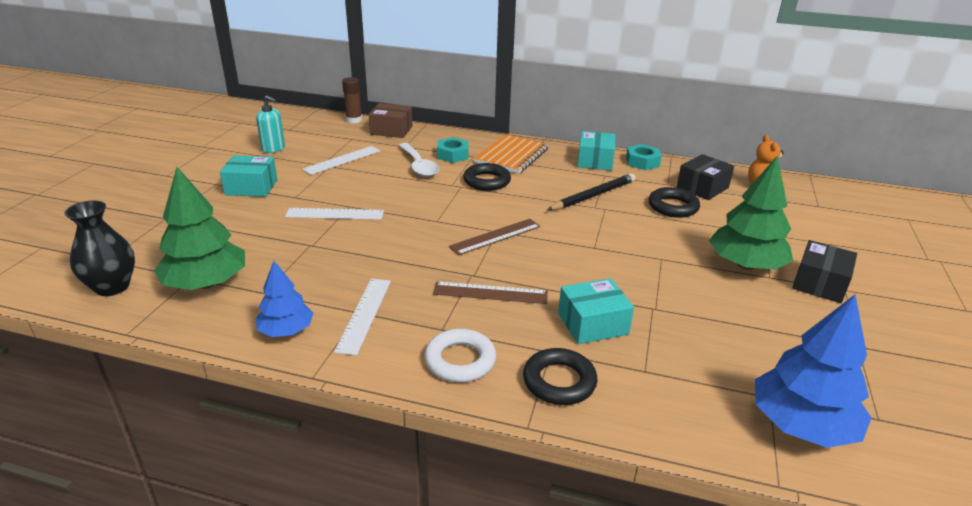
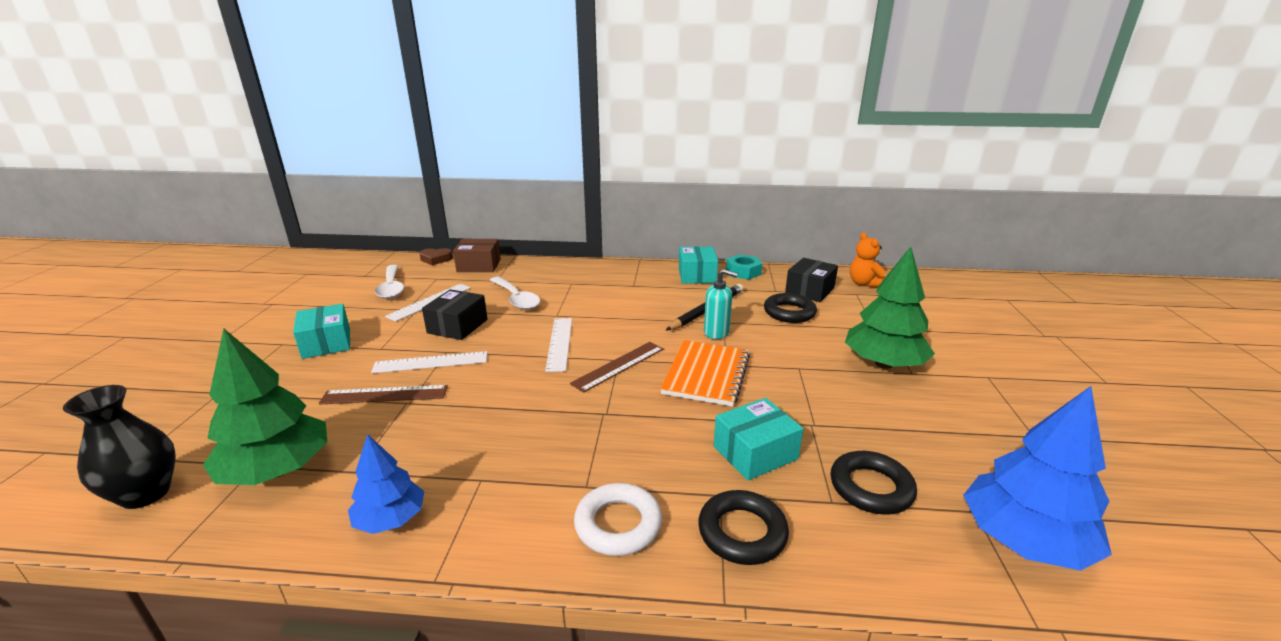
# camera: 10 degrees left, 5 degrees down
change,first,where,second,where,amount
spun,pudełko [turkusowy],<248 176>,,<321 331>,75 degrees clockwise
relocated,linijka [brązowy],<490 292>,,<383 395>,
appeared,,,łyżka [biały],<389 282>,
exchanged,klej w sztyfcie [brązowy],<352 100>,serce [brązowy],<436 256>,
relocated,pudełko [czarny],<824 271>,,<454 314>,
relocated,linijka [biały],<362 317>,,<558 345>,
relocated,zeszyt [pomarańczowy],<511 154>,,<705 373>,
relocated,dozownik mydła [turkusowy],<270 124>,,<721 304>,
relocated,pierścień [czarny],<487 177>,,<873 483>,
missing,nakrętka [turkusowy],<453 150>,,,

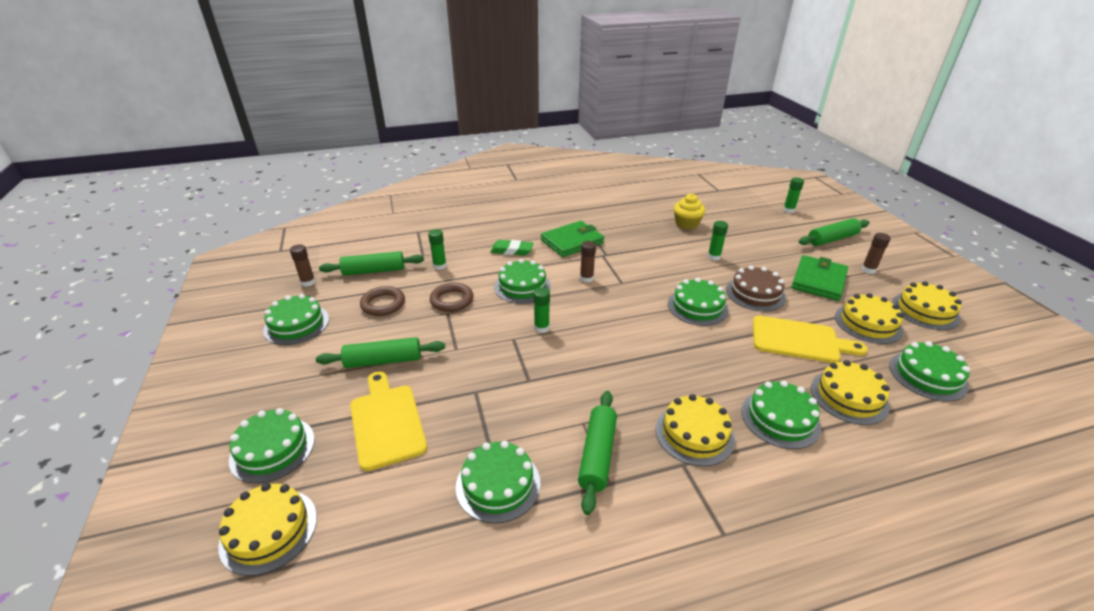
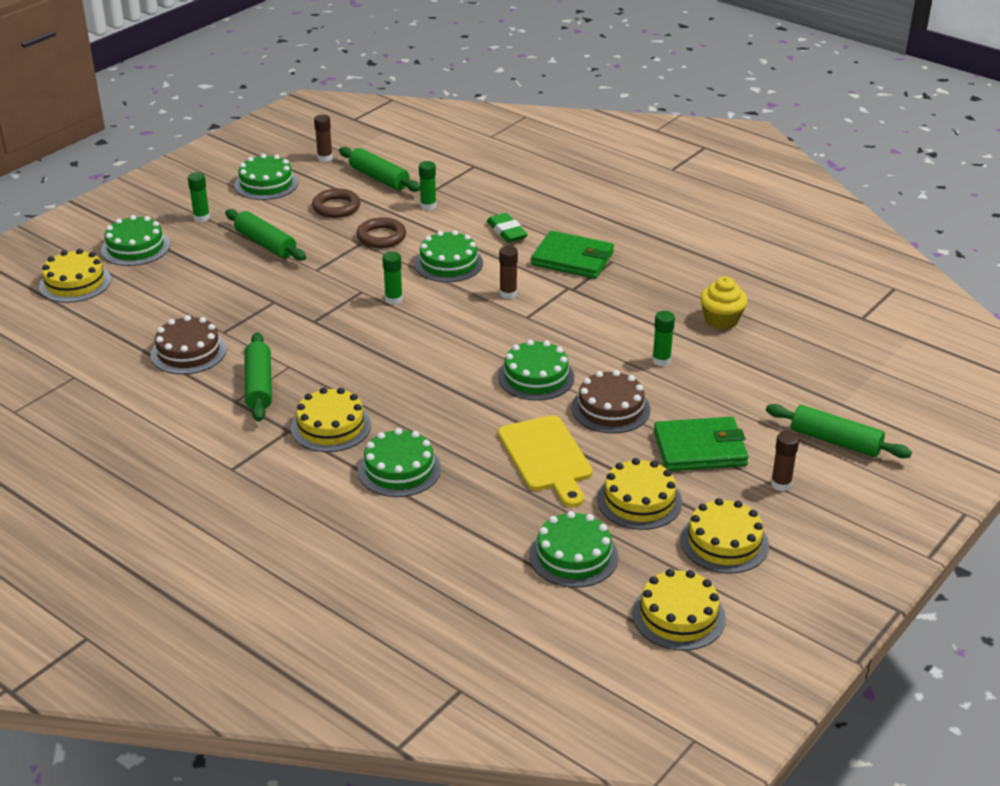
# camera: 55 degrees right, 0 degrees up
change,first,where,second,where,amount
colour,tort [zielony],<498 482>,tort [brązowy],<189 344>,
relocated,klej w sztyfcie [zielony],<793 195>,,<199 197>,
spun,wałek do ciasta [zielony],<597 453>,,<258 377>,75 degrees counterclockwise
relocated,tort [żółty],<850 392>,,<679 610>,
missing,deska do krojenia [żółty],<388 421>,,,

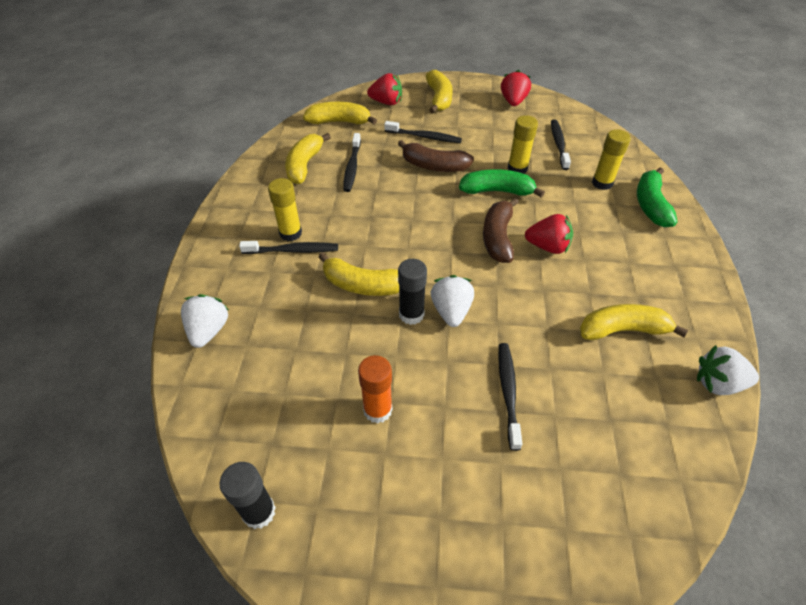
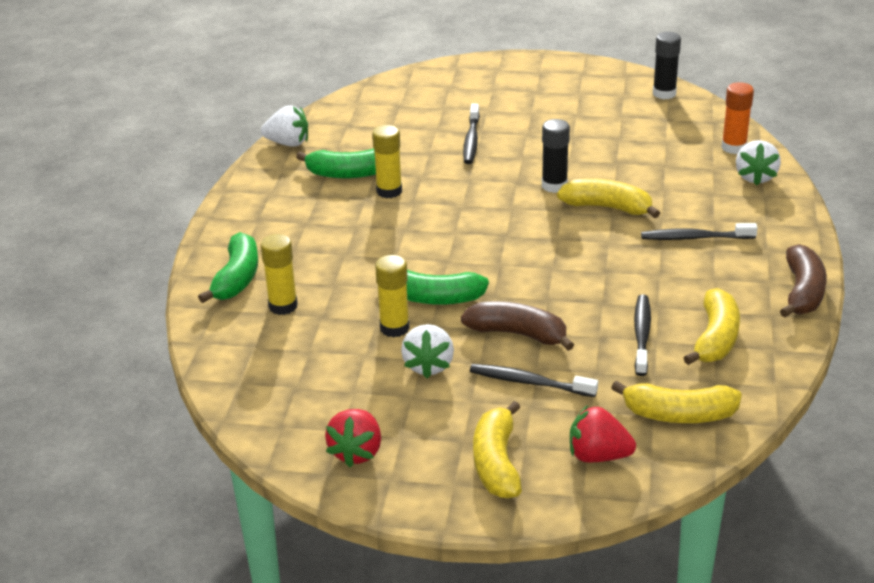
# camera: 175 degrees left, 15 degrees down
change,first,where,second,where,amount
colour,banan [żółty],<634 322>,banan [zielony],<336 163>,
relocated,klej w sztyfcie [żółty],<285 209>,,<387 161>,
relocated,truskawka [biały],<452 301>,,<427 351>,
relocated,klej w sztyfcie [pomarańczowy],<375 389>,,<737 118>,
relocated,banan [brązowy],<501 230>,,<803 281>,
missing,truskawka [czerwony],<549 234>,,,
missing,szczoteczka do zębów [czarny],<561 144>,,,

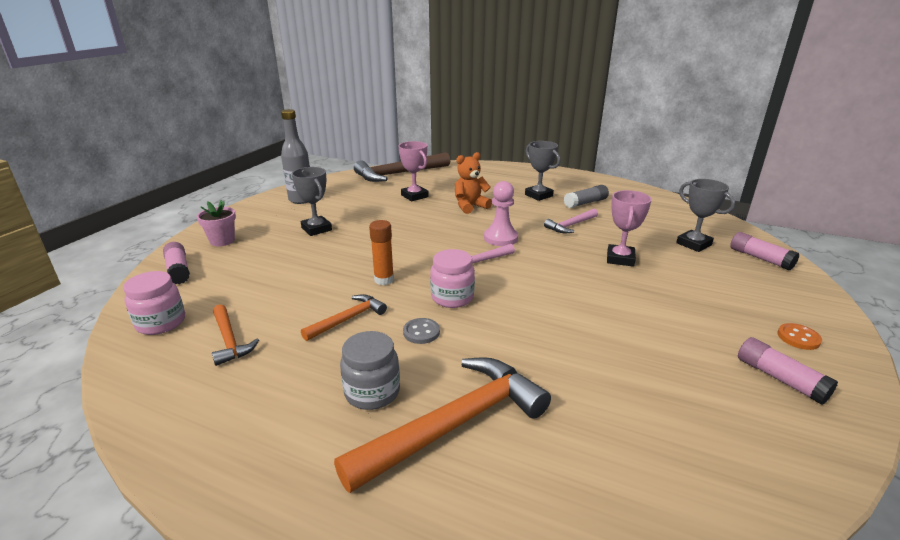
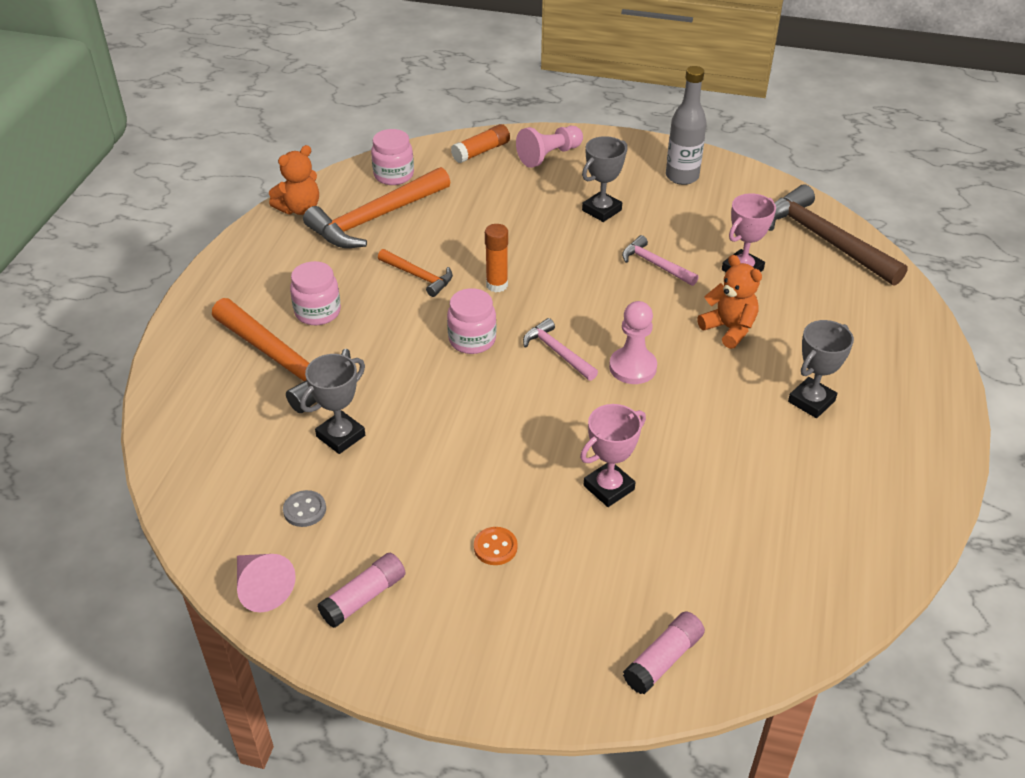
# camera: 80 degrees right, 15 degrees up
change,first,where,second,where,amount
appeared,,,stożek [różowy],<266 583>,
appeared,,,miś [pomarańczowy],<294 180>,
relocated,guzik [szary],<421 331>,,<304 508>,
colour,słoik [szary],<370 370>,słoik [różowy],<315 293>,
relocated,puchar [szary],<705 215>,,<332 404>,
size,młotek [pomarańczowy],<235 335>,,<376 207>,x1.92
colour,klej w sztyfcie [różowy],<176 263>,klej w sztyfcie [pomarańczowy],<480 143>,
relocated,guzik [pomarańczowy],<800 336>,,<495 546>,
exchanged,doniczka [różowy],<216 223>,pionek [różowy],<549 147>,
spun,puchar [różowy],<629 228>,,<613 455>,45 degrees counterclockwise
relocated,młotek [różowy],<571 221>,,<660 260>,
missing,klej w sztyfcie [szary],<586 196>,,,

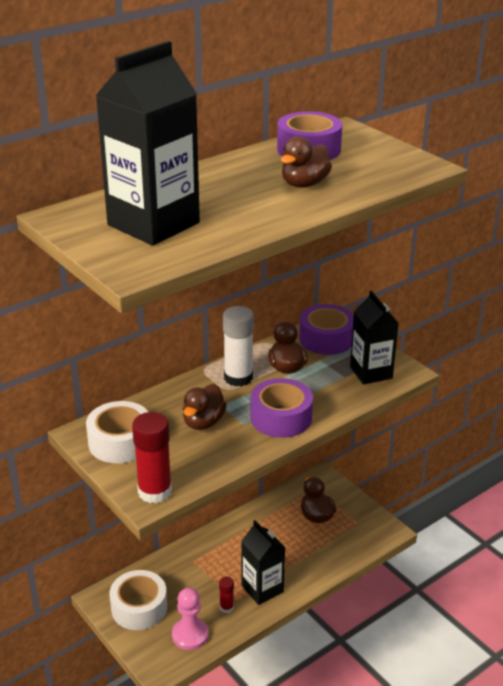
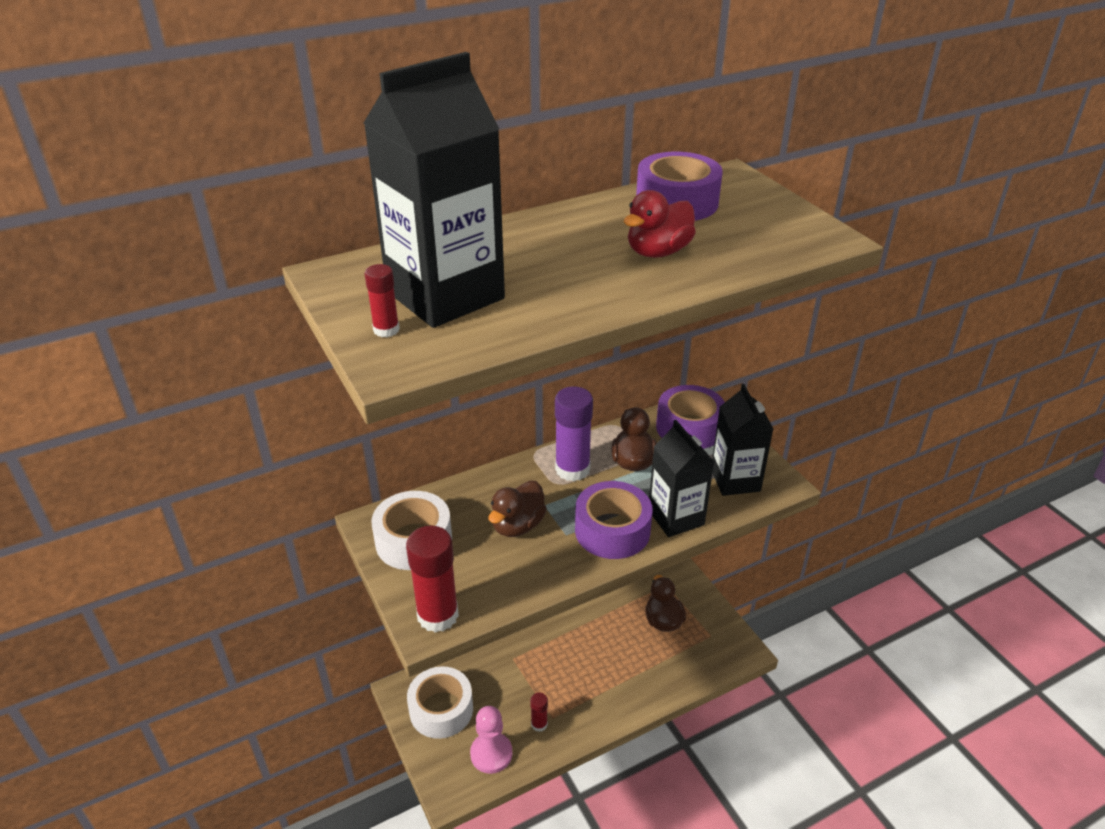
# camera: 10 degrees right, 5 degrees up
change,first,where,second,where,amount
appeared,,,klej w sztyfcie [czerwony],<382 300>,
colour,klej w sztyfcie [biały],<238 346>,klej w sztyfcie [fioletowy],<574 434>,
colour,kaczka [brązowy],<306 162>,kaczka [czerwony],<660 224>,
relocated,karton mleka [czarny],<263 562>,,<681 478>,

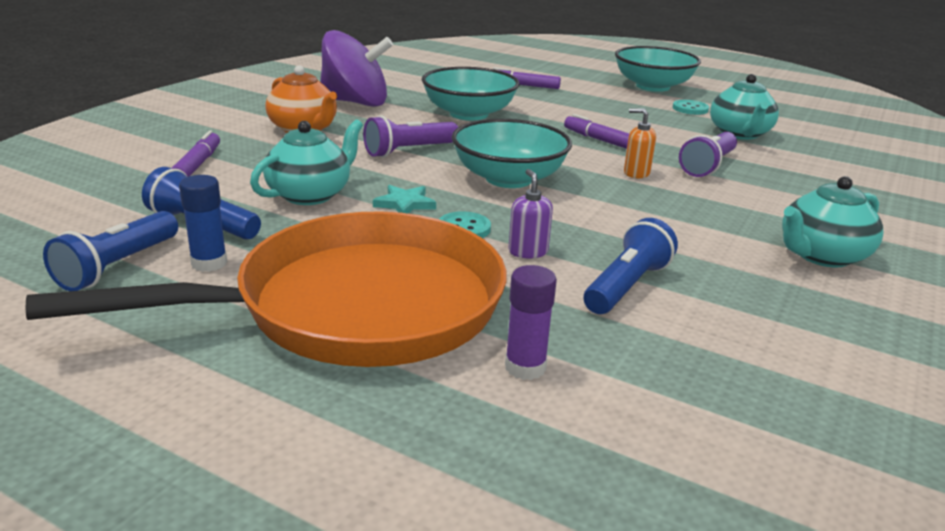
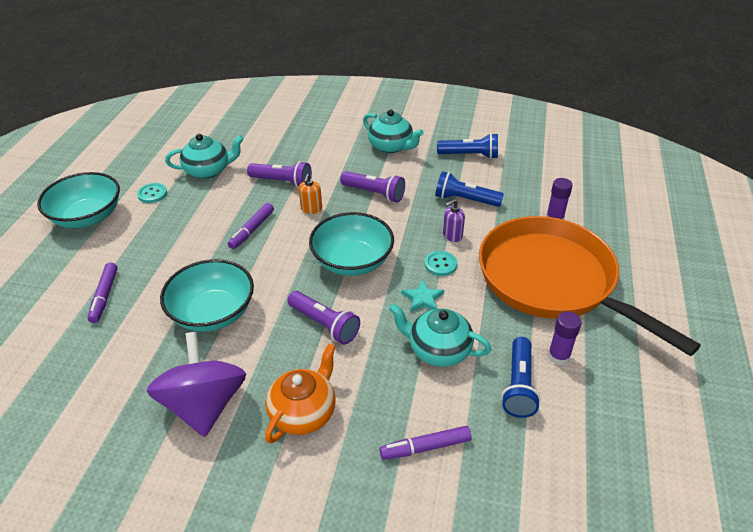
# camera: 105 degrees left, 15 degrees up
change,first,where,second,where,amount
appeared,,,latarka [fioletowy],<372 186>,
relocated,latarka [niebieski],<110 251>,,<467 146>,
colour,klej w sztyfcie [niebieski],<203 223>,klej w sztyfcie [fioletowy],<564 338>,

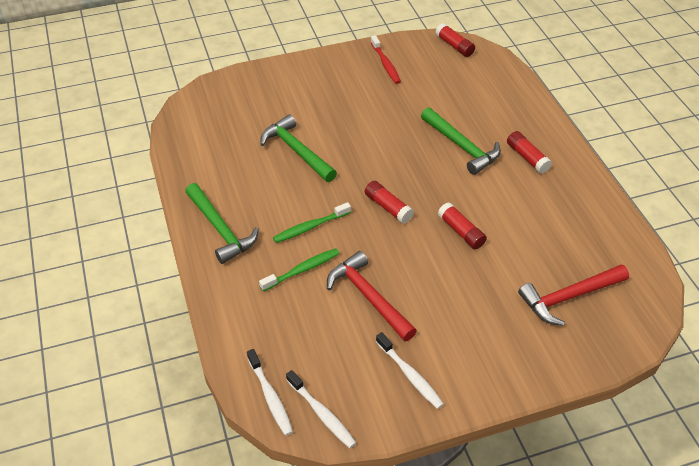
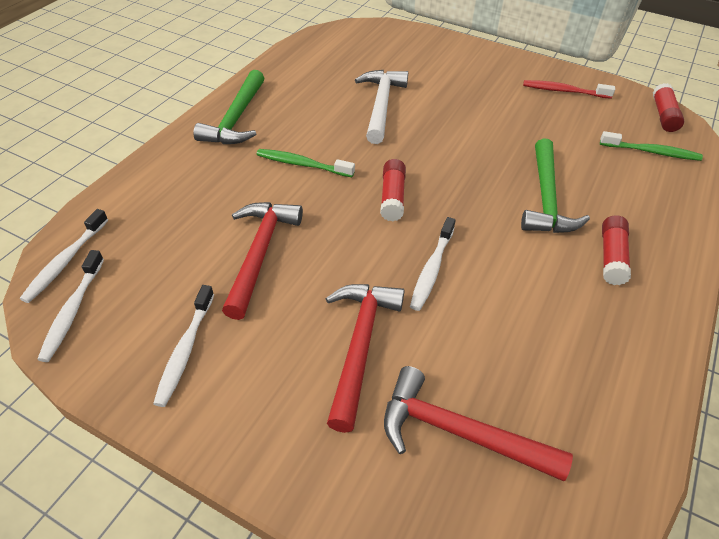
# camera: 45 degrees right, 0 degrees up
change,first,where,second,where,amount
appeared,,,młotek [czerwony],<365 358>,
colour,młotek [zielony],<298 148>,młotek [biały],<381 107>,
exchanged,klej w sztyfcie [czerwony],<462 225>,szczoteczka do zębów [biały],<433 264>,
spun,szczoteczka do zębów [czerwony],<386 59>,,<569 89>,75 degrees clockwise
relocated,szczoteczka do zębów [zielony],<299 269>,,<651 146>,

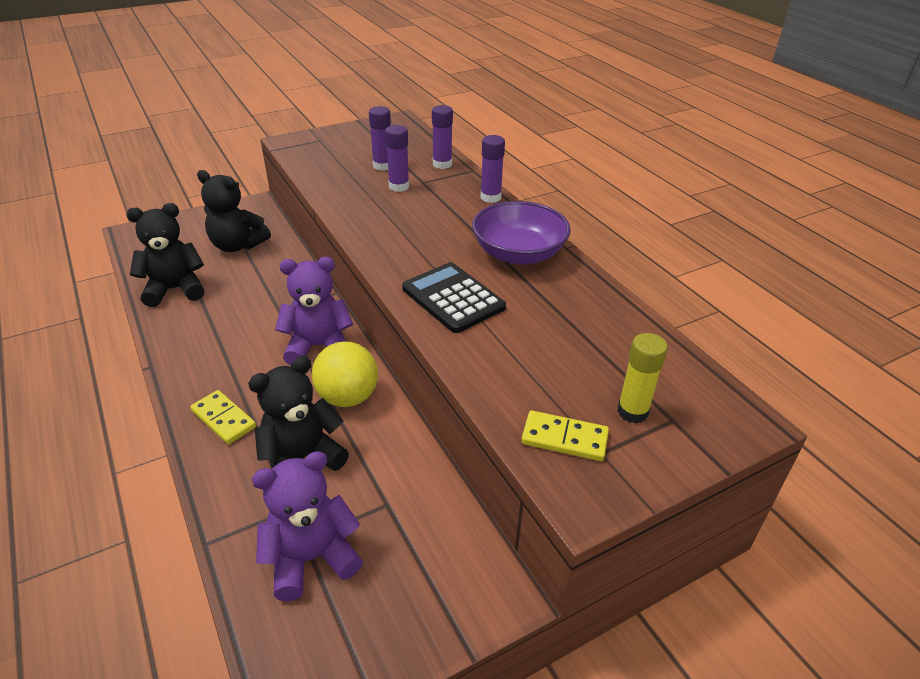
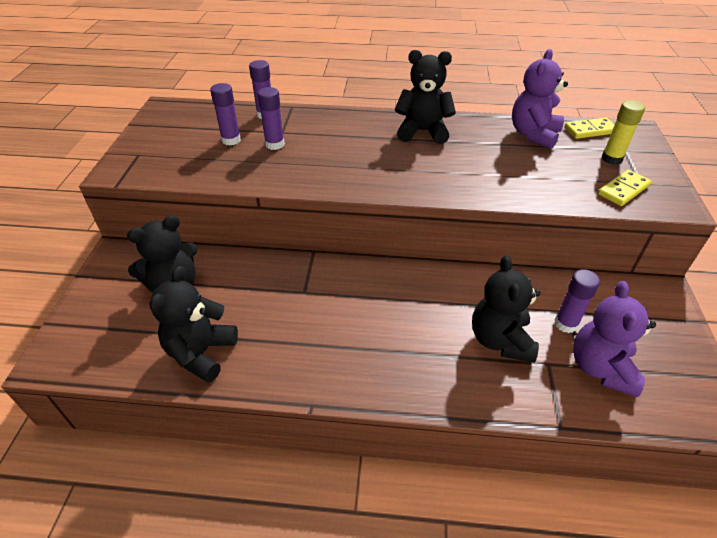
# camera: 55 degrees left, 5 degrees up
change,first,where,second,where,amount
exchanged,miska [fioletowy],<521 233>,miś [czarny],<425 97>,
relocated,miś [fioletowy],<314 311>,,<540 99>,
relocated,klej w sztyfcie [fioletowy],<492 169>,,<577 301>,
relocated,kostka domina [żółty],<223 417>,,<589 128>,
missing,piłka [żółty],<345 374>,,,
missing,kalkulator [czarny],<454 297>,,,

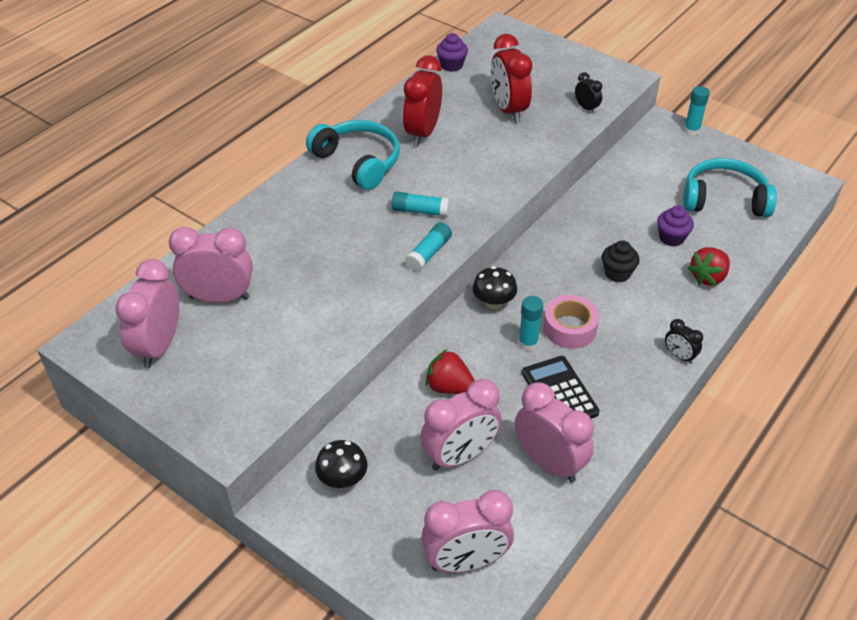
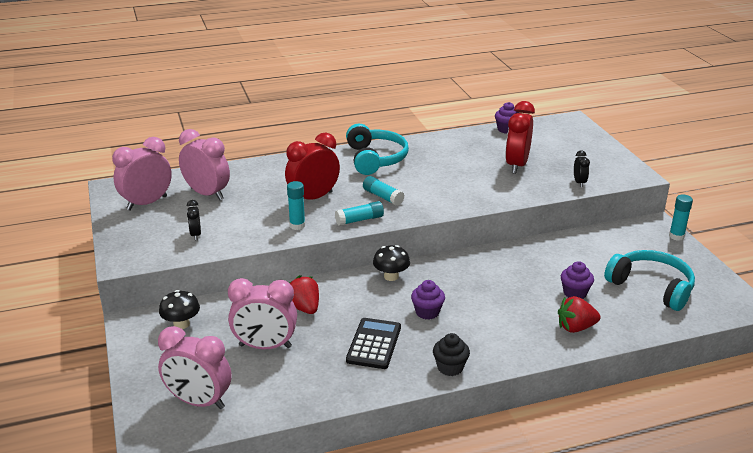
# camera: 35 degrees right, 15 degrees down
change,first,where,second,where,amount
relocated,budzik [czarny],<684 341>,,<194 220>,
relocated,budzik [czerwony],<422 100>,,<312 166>,
relocated,klej w sztyfcie [turkusowy],<530 323>,,<296 205>,
exchanged,taśma klejąca [różowy],<571 322>,muffinka [fioletowy],<428 299>,
relocated,muffinka [czarny],<621 261>,,<451 354>,
missing,budzik [różowy],<554 433>,,,

